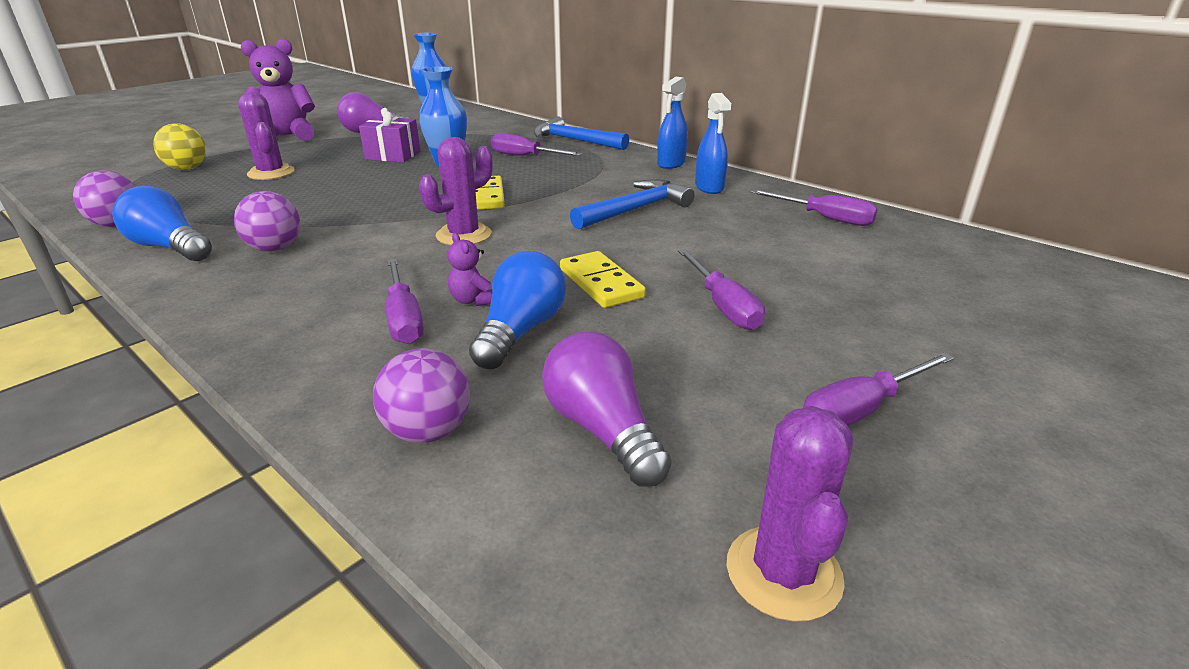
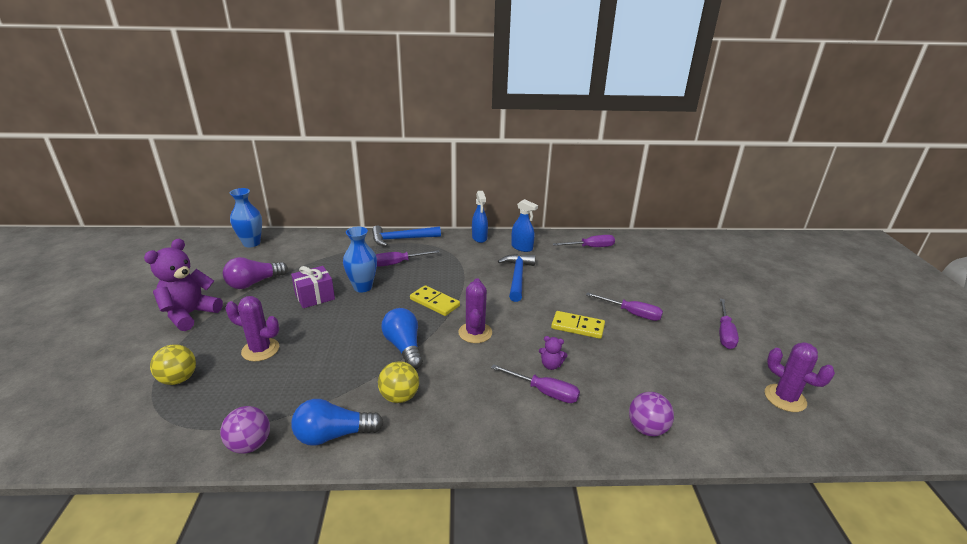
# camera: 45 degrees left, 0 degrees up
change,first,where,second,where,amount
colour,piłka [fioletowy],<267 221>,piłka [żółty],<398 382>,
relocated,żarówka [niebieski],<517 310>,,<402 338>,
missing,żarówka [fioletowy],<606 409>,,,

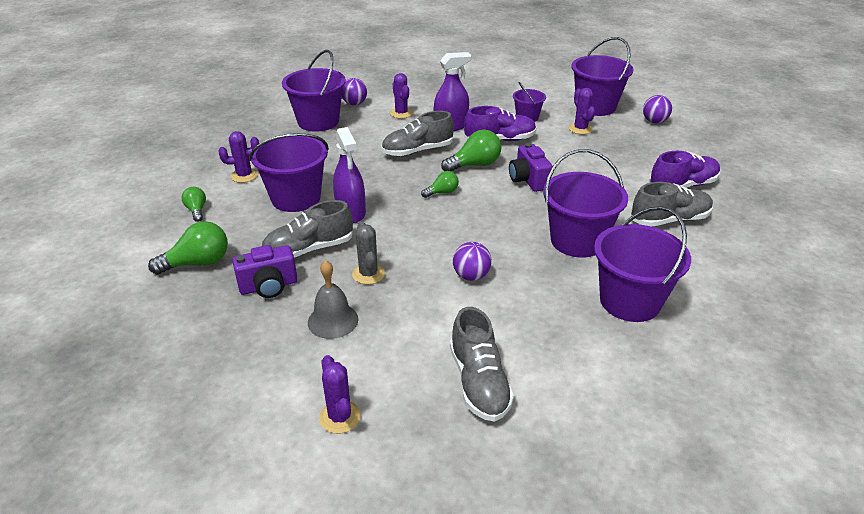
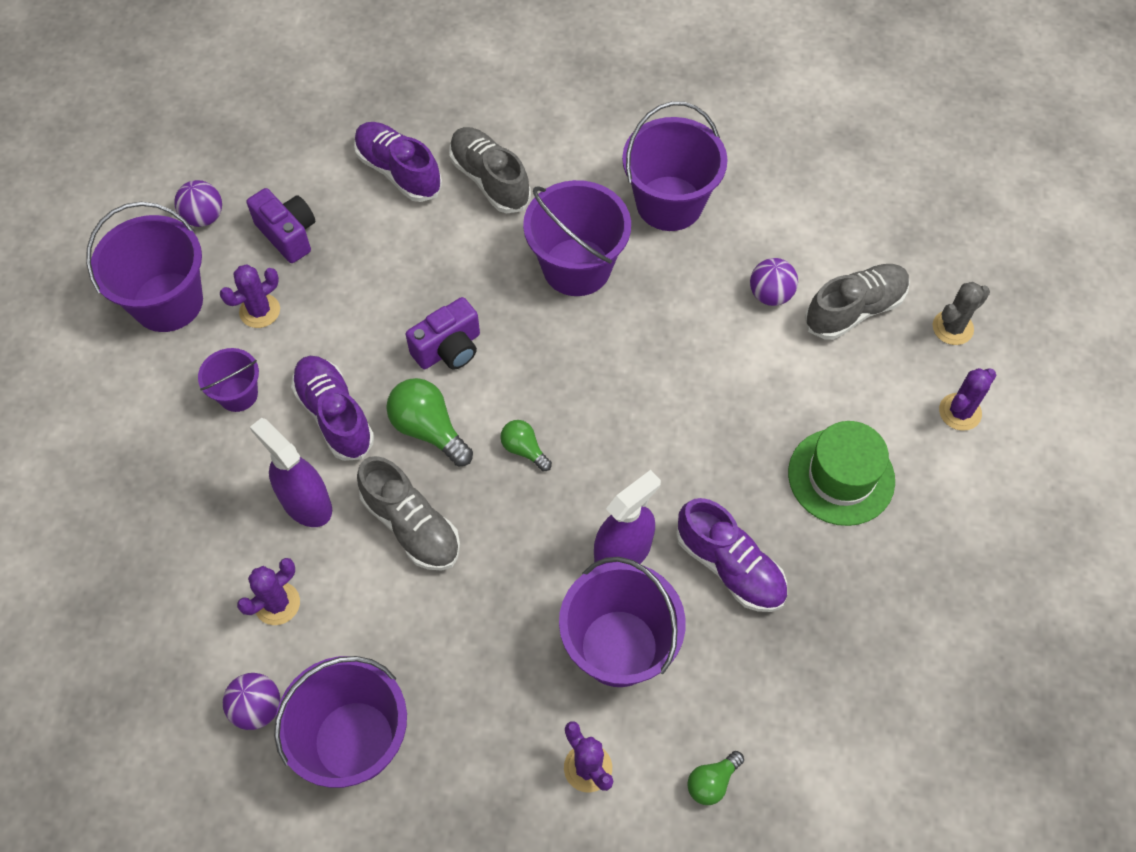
# camera: 110 degrees left, 25 degrees up
change,first,where,second,where,amount
relocated,aparat fotograficzny [fioletowy],<265 271>,,<280 225>,
colour,but [szary],<307 229>,but [fioletowy],<731 555>,
relocated,piłka [fioletowy],<472 261>,,<774 282>,
exchanged,dzwonek [szary],<333 299>,kapelusz [zielony],<841 473>,
relocated,kaktus [szary],<368 253>,,<961 313>,
missing,żarówka [zielony],<188 248>,,,

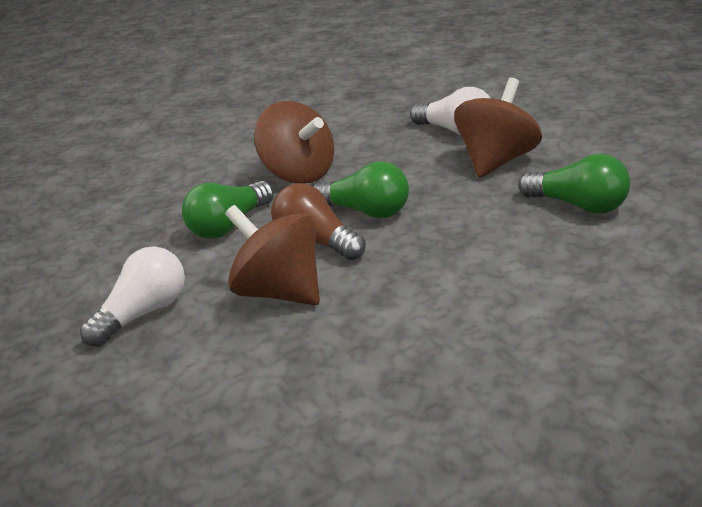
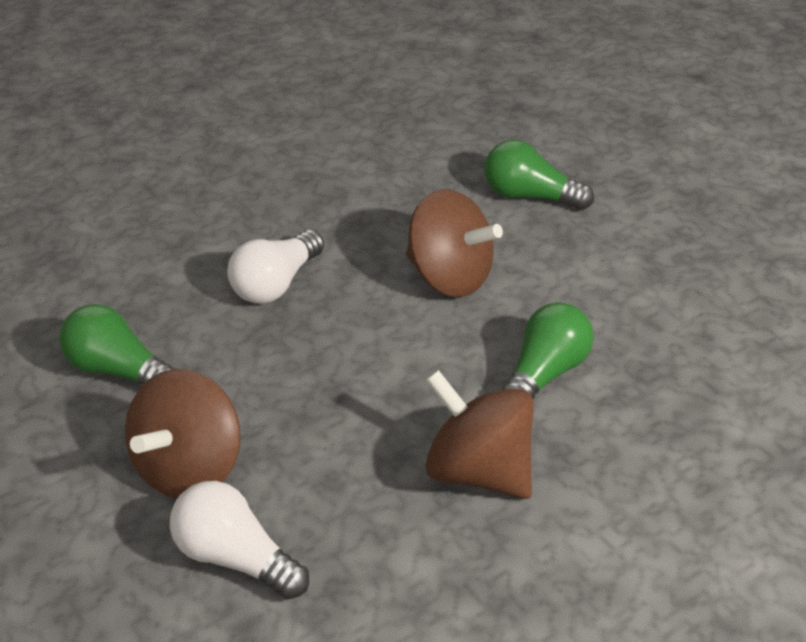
# camera: 170 degrees right, 10 degrees up
change,first,where,second,where,amount
relocated,żarówka [biały],<132 297>,,<275 267>,
relocated,żarówka [zielony],<361 189>,,<539 175>,
missing,żarówka [brązowy],<318 221>,,,

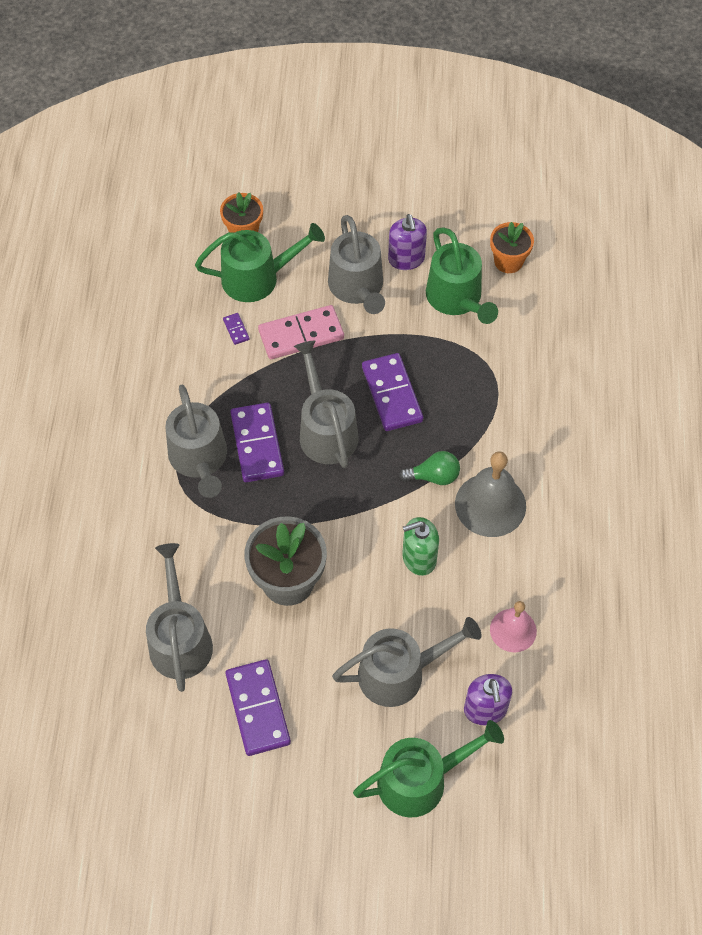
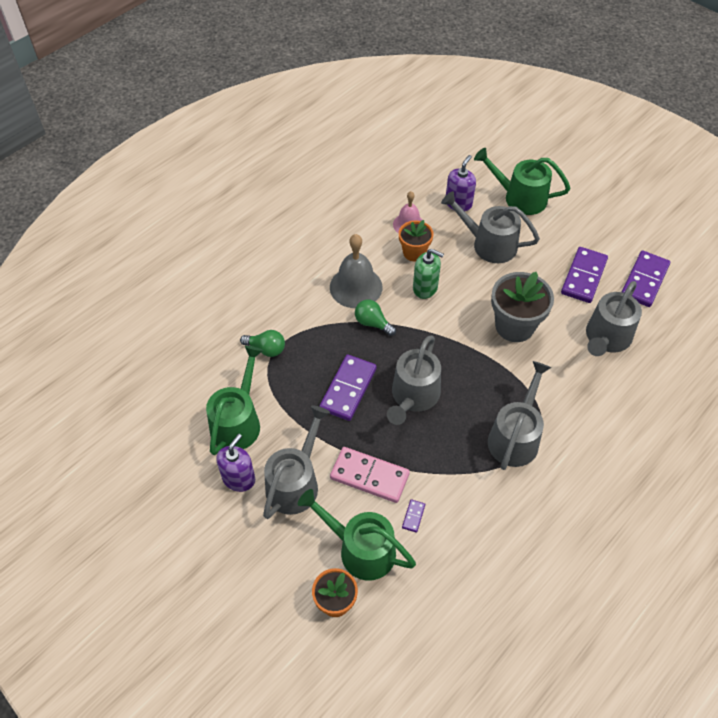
# camera: 140 degrees left, 5 degrees down
change,first,where,second,where,amount
appeared,,,żarówka [zielony],<262 343>,
relocated,doniczka [pomarańczowy],<512 247>,,<416 240>,
relocated,kostka domina [fioletowy],<257 442>,,<646 279>,

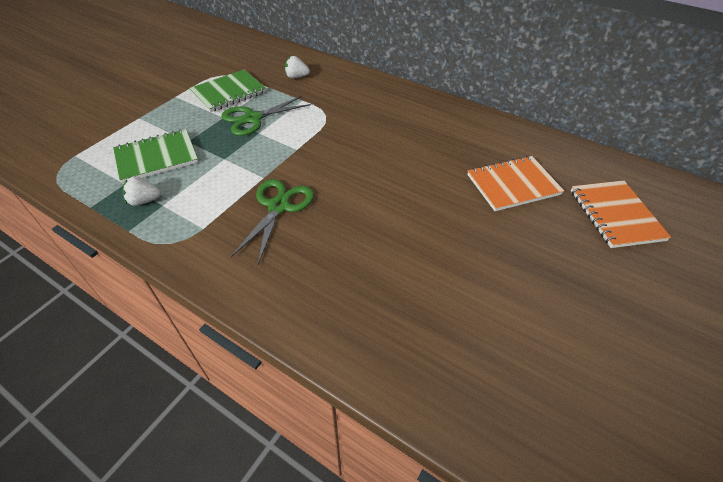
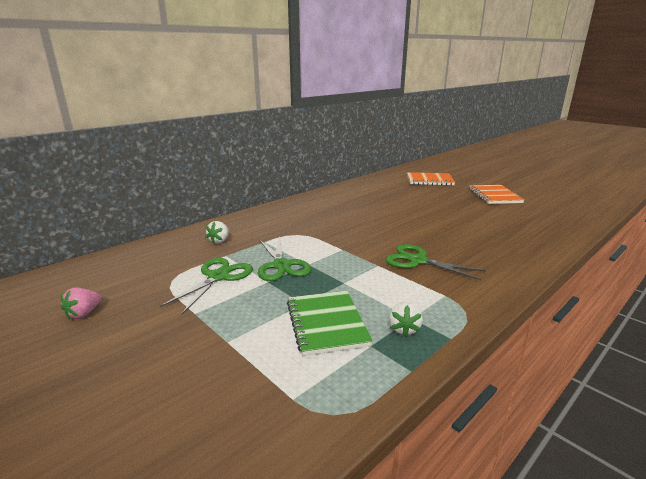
# camera: 75 degrees left, 25 degrees down
change,first,where,second,where,amount
appeared,,,truskawka [różowy],<81 303>,
exchanged,zeszyt [zielony],<227 91>,nożyczki [zielony],<206 286>,
relocated,zeszyt [pomarańczowy],<515 183>,,<497 194>,

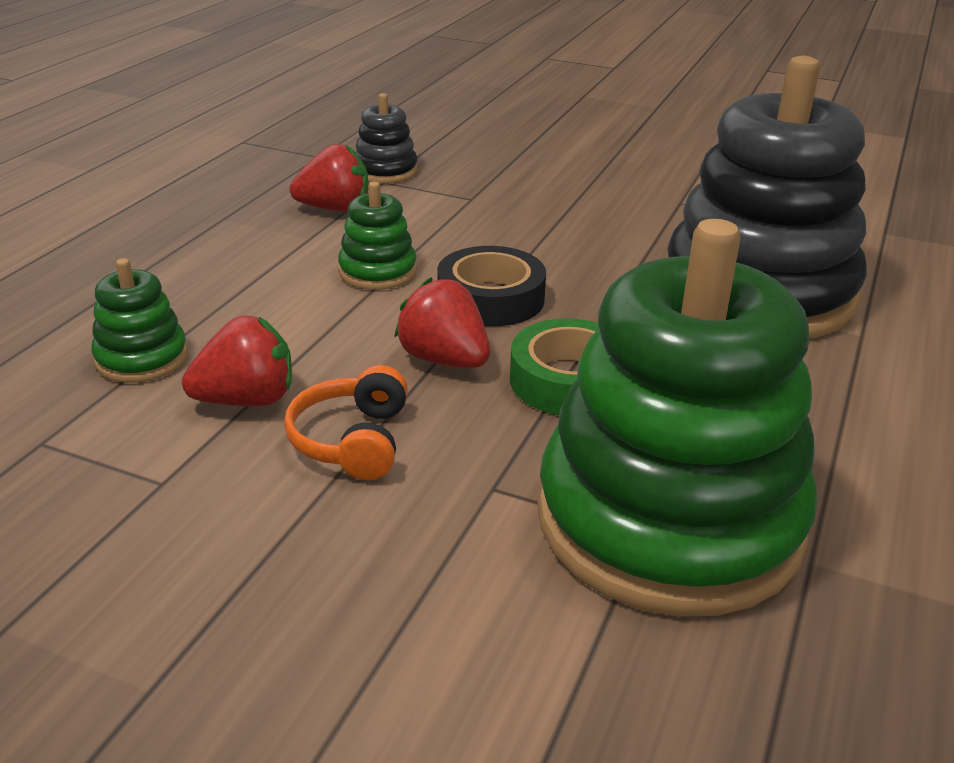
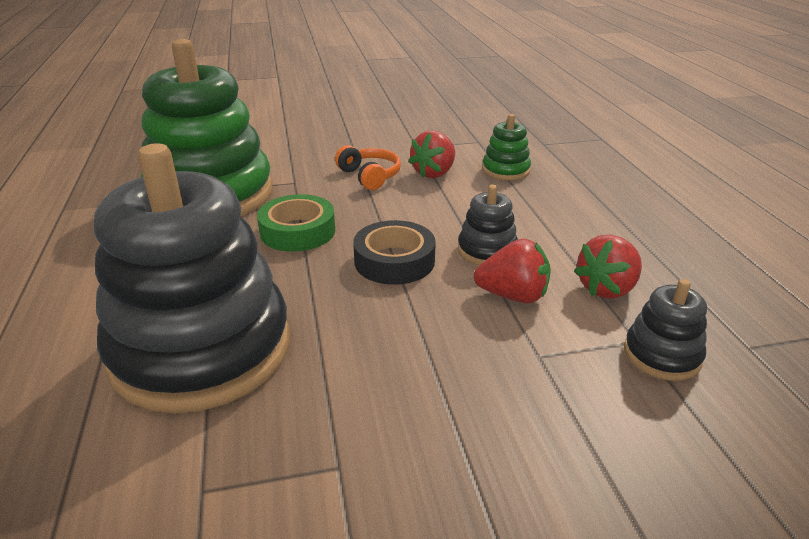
# camera: 145 degrees right, 0 degrees up
change,first,where,second,where,amount
colour,zabawka nakładanka [zielony],<377 236>,zabawka nakładanka [czarny],<488 225>,
relocated,truskawka [czerwony],<442 322>,,<512 271>,

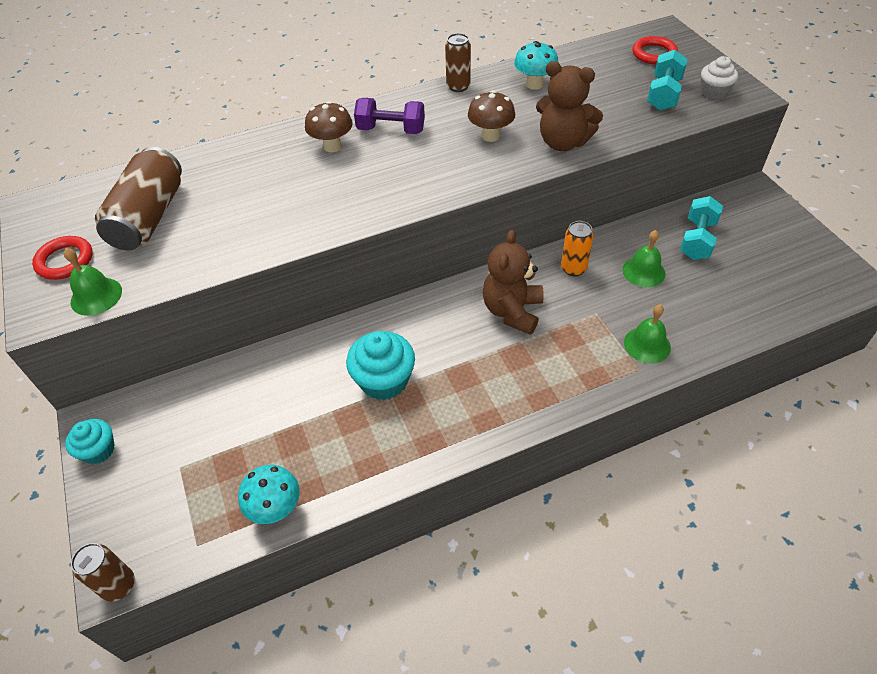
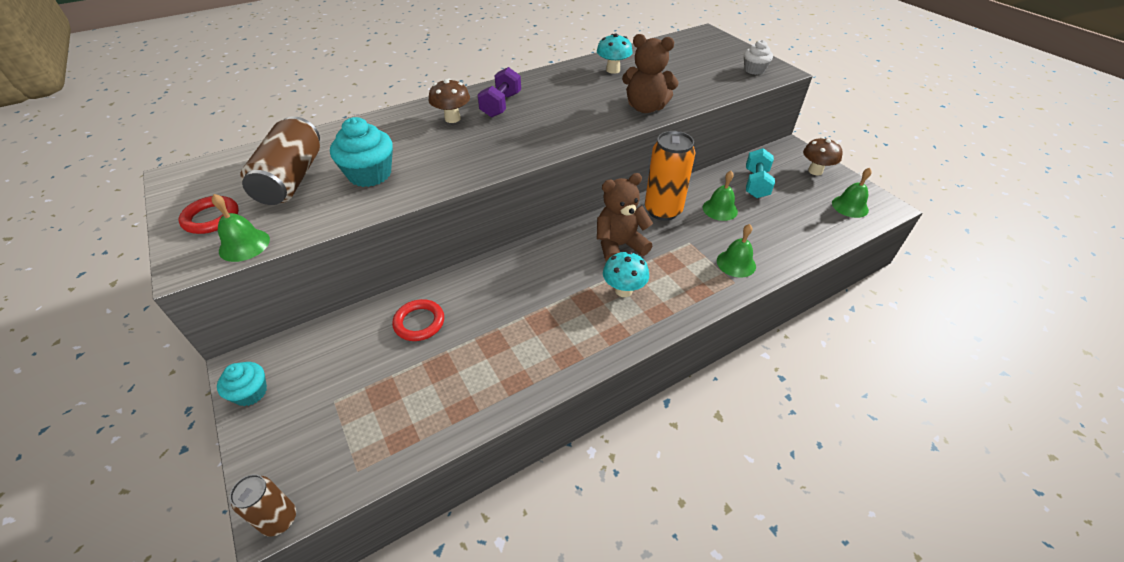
# camera: 10 degrees left, 5 degrees down
change,first,where,second,where,amount
relocated,muffinka [turkusowy],<380 365>,,<361 152>,
relocated,pierścień [czerwony],<655 50>,,<418 320>,
spun,hantel [fioletowy],<389 116>,,<499 92>,75 degrees counterclockwise
spun,miś [brązowy],<513 282>,,<625 217>,60 degrees clockwise
relocated,grzyb [turkusowy],<269 494>,,<626 274>,
size,puszka [pomarańczowy],<577 248>,,<670 176>,x1.76
relocated,grzyb [brązowy],<491 116>,,<823 156>,
appeared,,,dzwonek [zielony],<852 193>,
missing,puszka [brązowy],<458 62>,,,
missing,hantel [turkusowy],<667 80>,,,

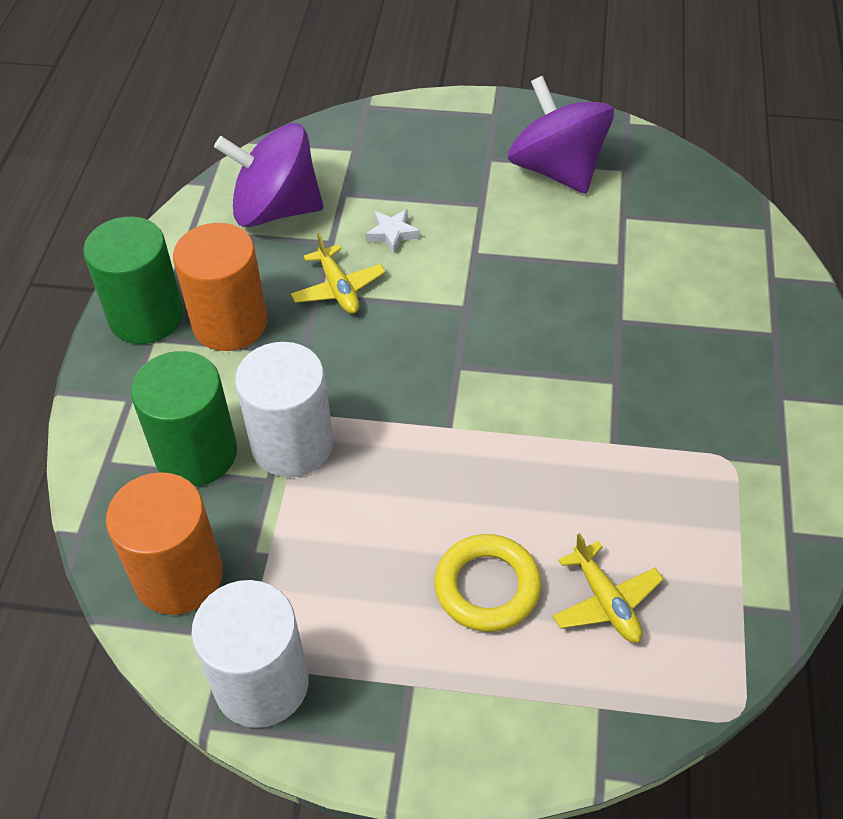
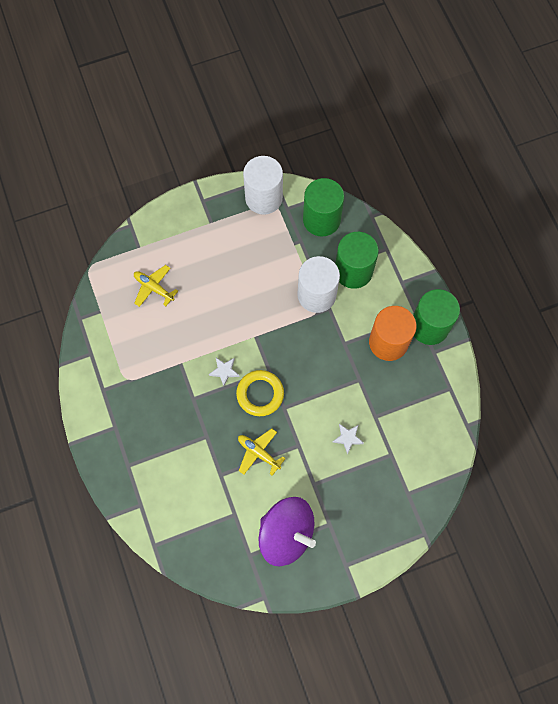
# camera: 150 degrees right, 20 degrees up
change,first,where,second,where,amount
appeared,,,gwiazda [biały],<224 372>,
relocated,pierścień [żółty],<487 583>,,<260 393>,
relocated,samolot [żółty],<338 273>,,<262 452>,
colour,walec [pomarańczowy],<164 543>,walec [zielony],<323 207>,
missing,bączek [fioletowy],<268 175>,,,

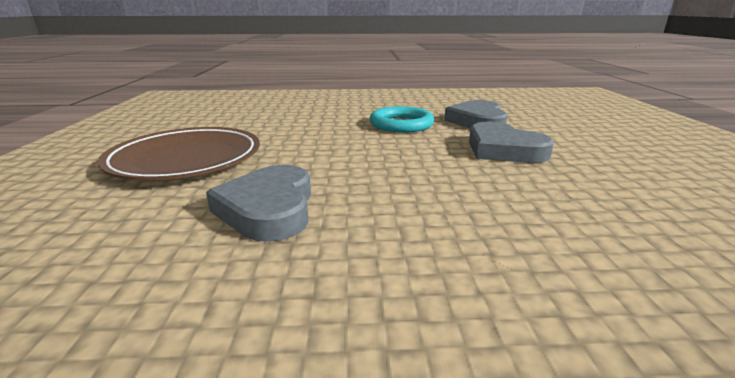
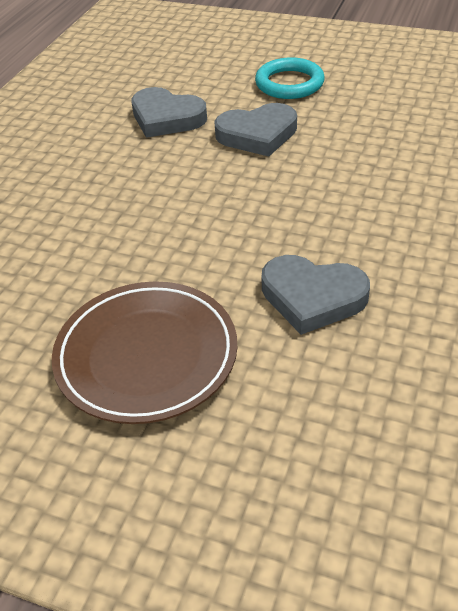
# camera: 65 degrees left, 20 degrees up
change,first,where,second,where,amount
relocated,pierścień [turkusowy],<402 119>,,<290 78>,

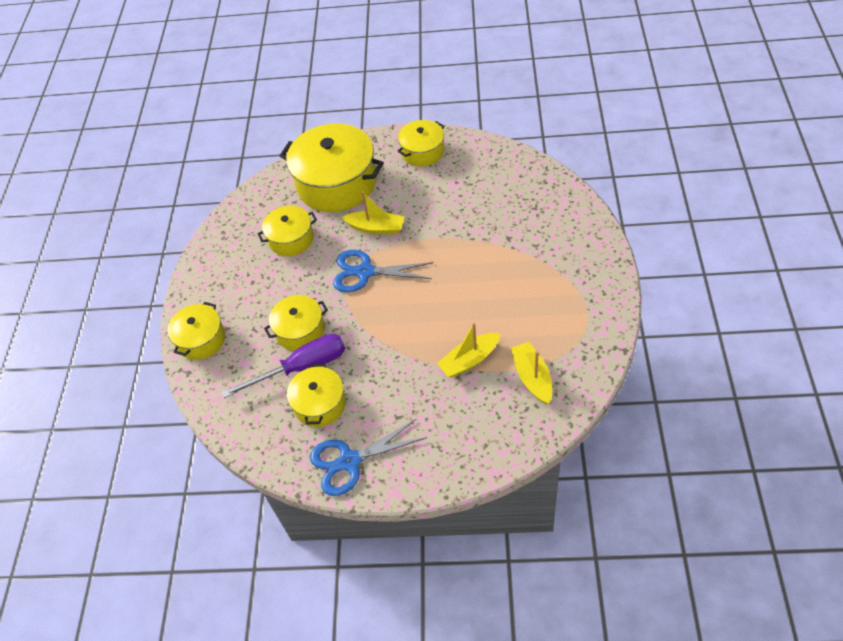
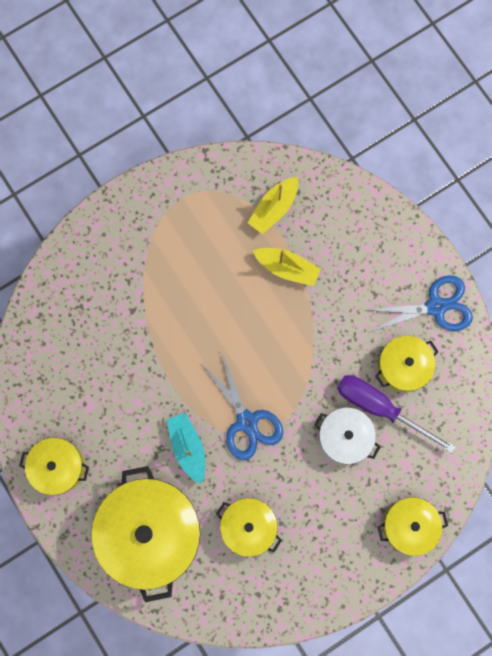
# camera: 130 degrees left, 25 degrees up
change,first,where,second,where,amount
colour,łódka [żółty],<373 212>,łódka [turkusowy],<186 448>,
colour,garnek [żółty],<296 323>,garnek [biały],<347 435>,
spun,nożyczki [niebieski],<368 457>,,<420 304>,45 degrees counterclockwise

